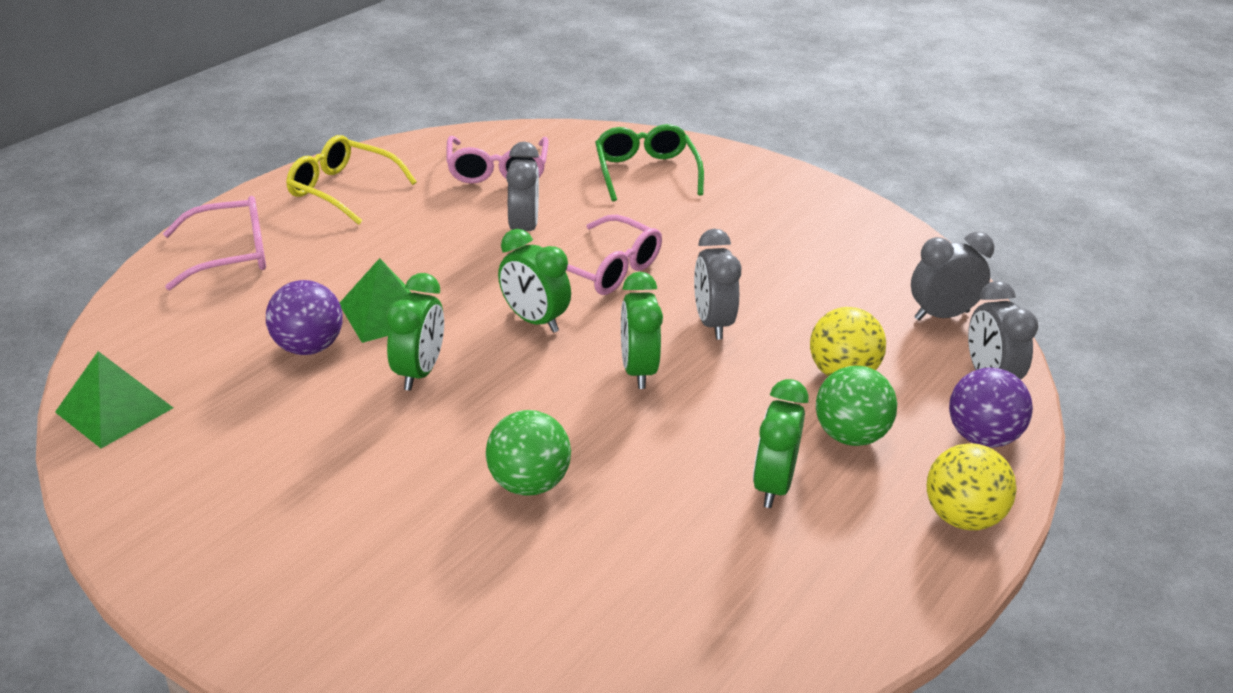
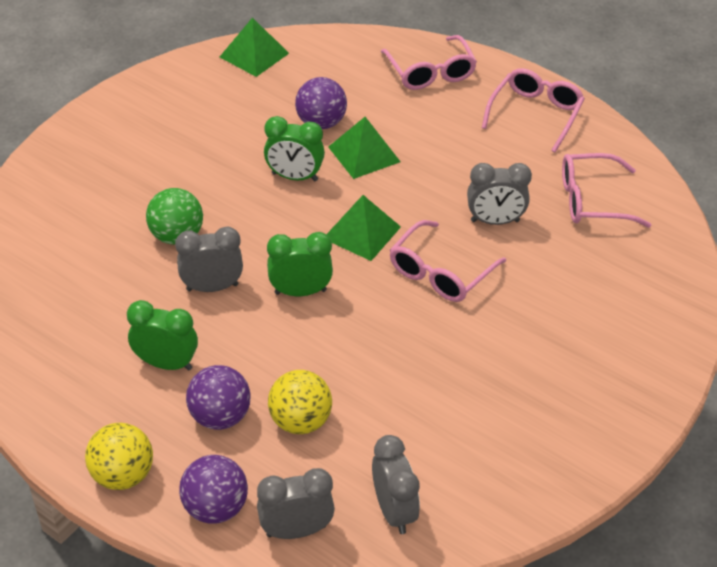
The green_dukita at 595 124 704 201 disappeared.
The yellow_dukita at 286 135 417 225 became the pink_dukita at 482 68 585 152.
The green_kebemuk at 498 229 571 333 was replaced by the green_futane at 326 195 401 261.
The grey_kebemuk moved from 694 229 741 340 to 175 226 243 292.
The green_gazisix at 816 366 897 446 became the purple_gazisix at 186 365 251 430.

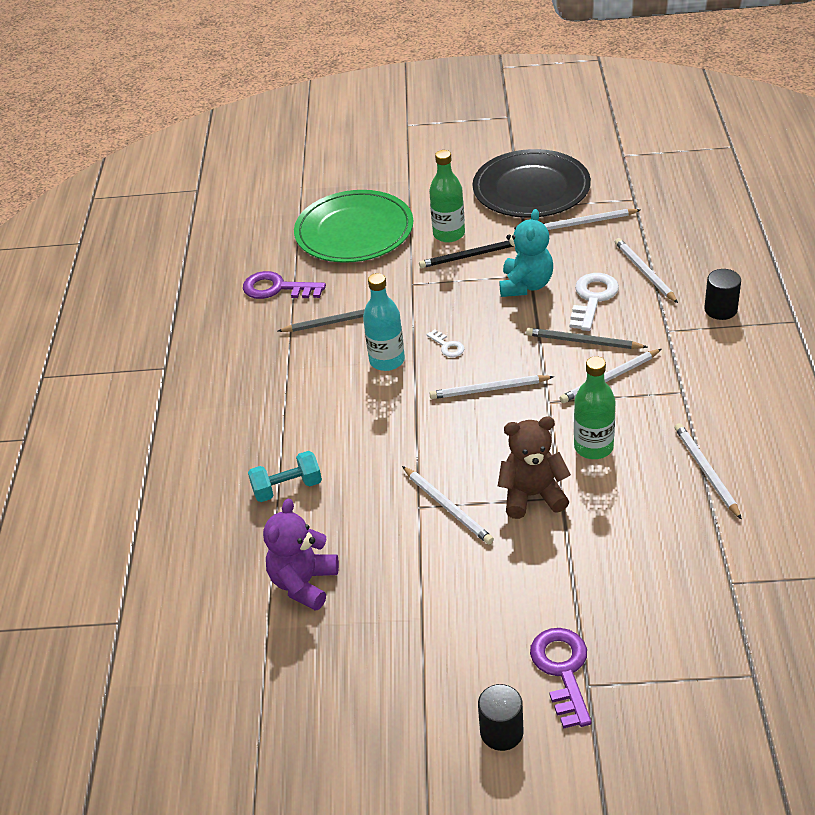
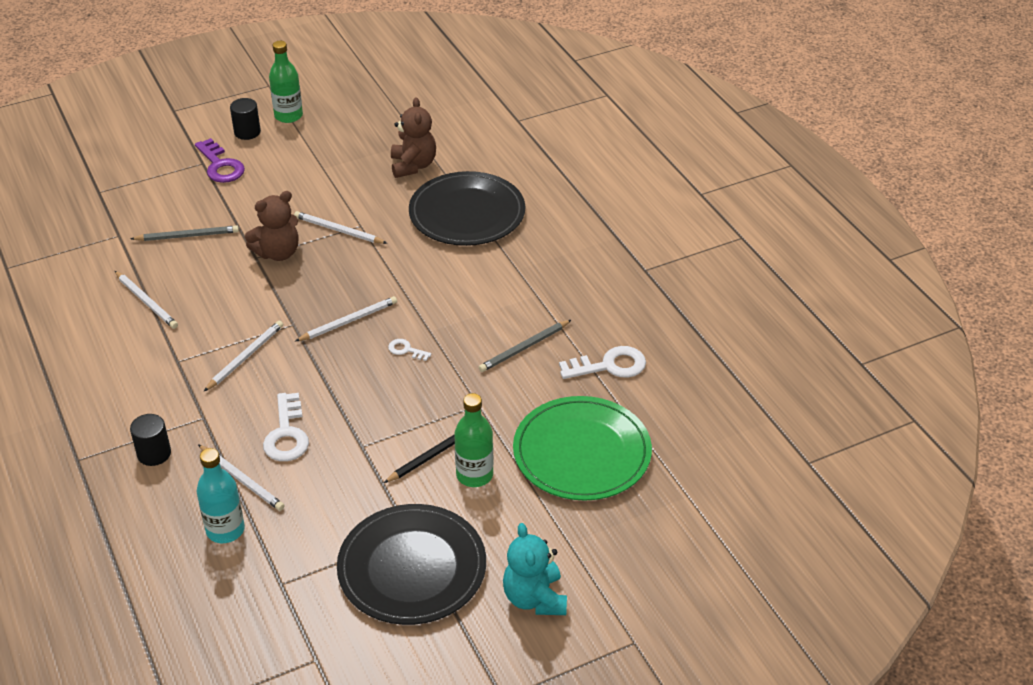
The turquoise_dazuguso moved from 499 209 553 297 to 503 523 567 615.
The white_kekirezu at 543 209 640 230 disappeared.
The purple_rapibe at 243 271 326 299 became the white_rapibe at 559 346 646 379.
The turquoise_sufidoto moved from 363 273 405 371 to 197 448 245 543.
The grey_kekirezu moved from 526 328 647 349 to 130 225 239 241.
The green_sufidoto moved from 574 356 615 459 to 269 41 303 123.
The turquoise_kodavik at 248 451 322 502 was replaced by the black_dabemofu at 409 171 525 246.
The purple_dazuguso at 263 499 339 611 became the brown_dazuguso at 391 97 436 178.

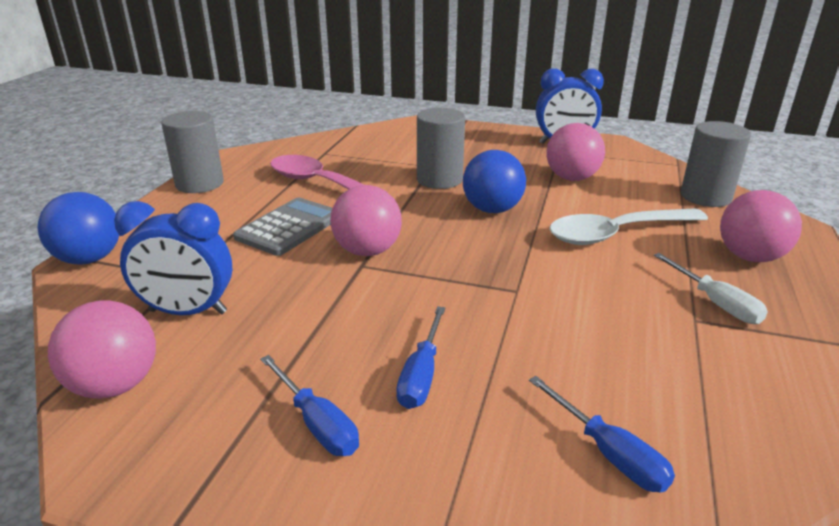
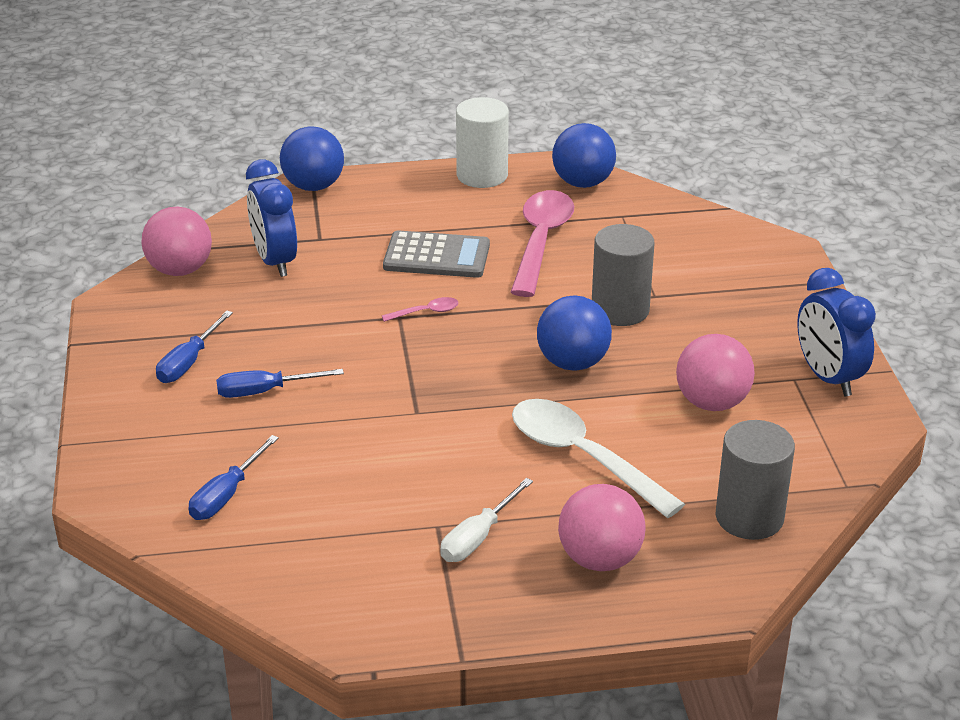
The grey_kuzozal at 161 111 224 193 became the white_kuzozal at 456 97 509 188.
The pink_gazisix at 330 185 402 256 was replaced by the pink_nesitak at 382 297 458 322.
The blue_gazisix at 552 123 616 188 appeared.

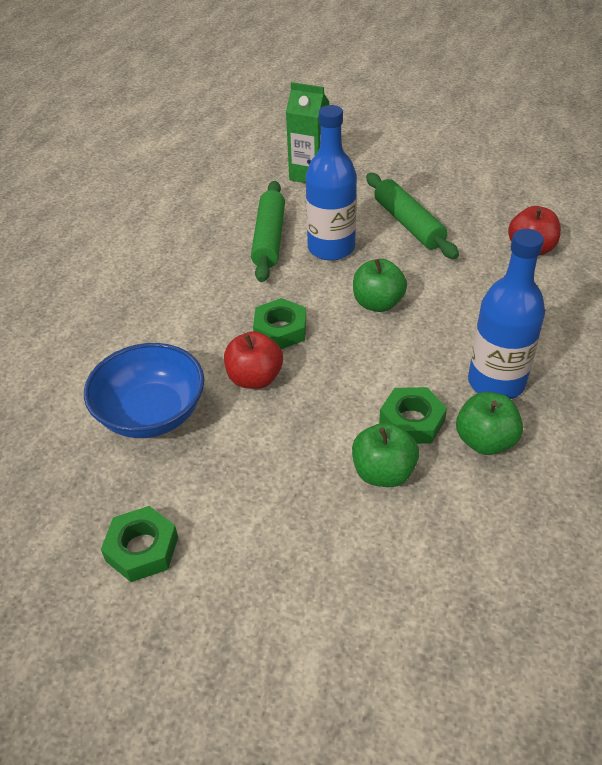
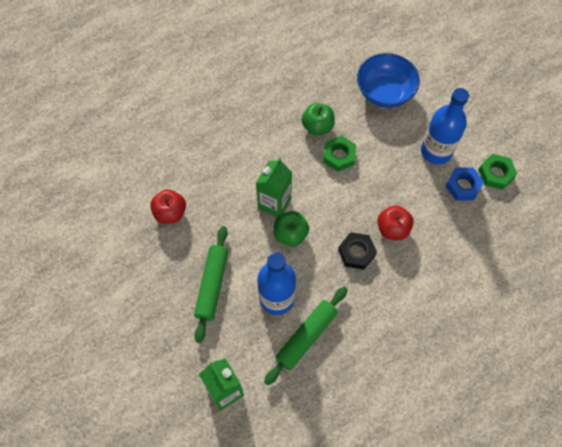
The blue_sufidoto moved from 468 229 545 399 to 421 88 469 164.
The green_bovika at 253 298 306 349 became the black_bovika at 338 232 377 270.
The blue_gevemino moved from 84 343 204 438 to 357 53 420 108.
The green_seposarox at 352 422 419 487 disappeared.
The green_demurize at 256 158 292 217 appeared.
The blue_bovika at 445 167 484 200 appeared.

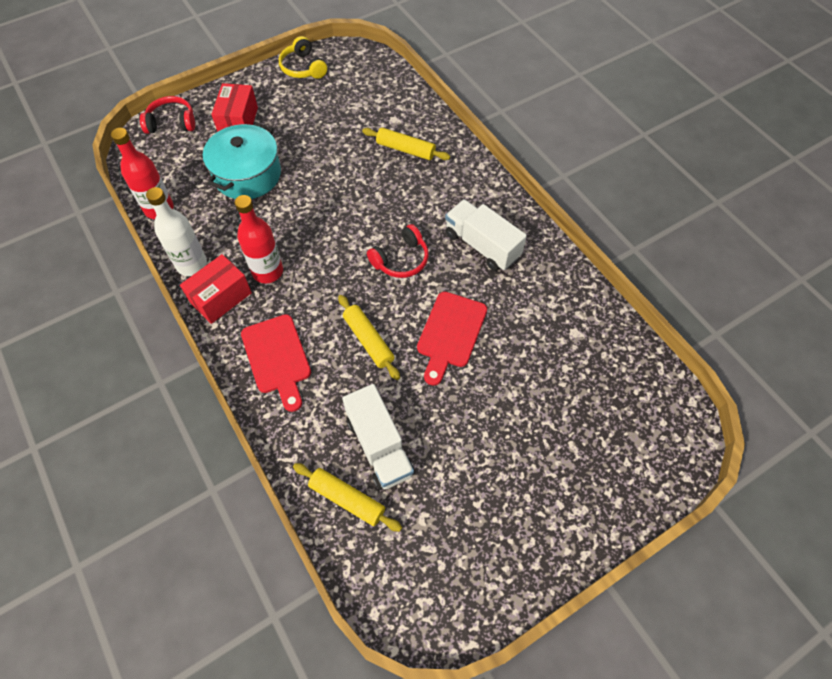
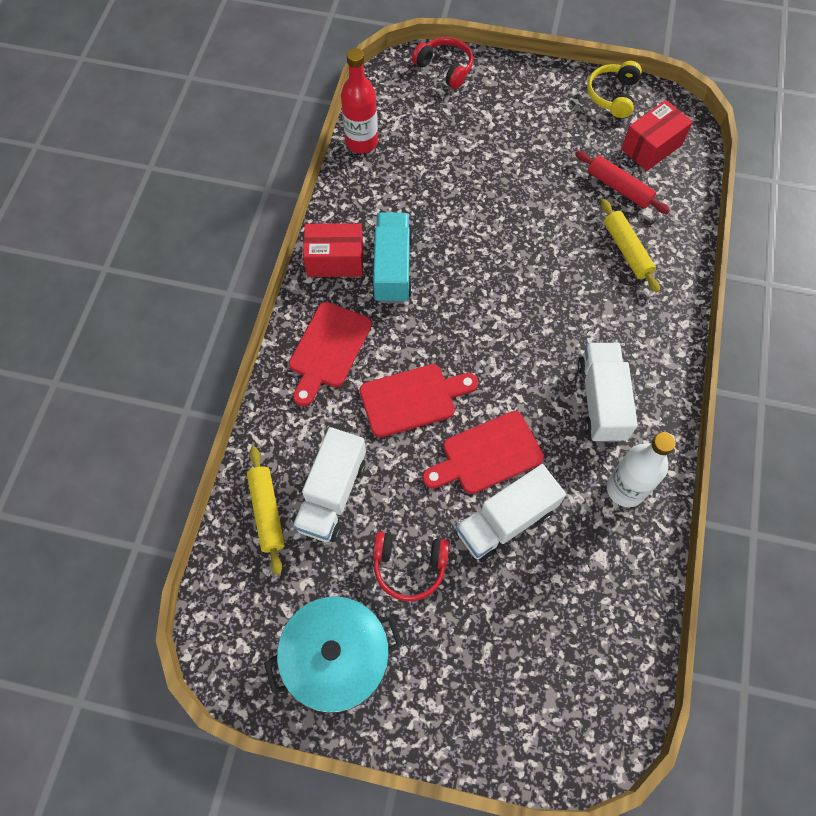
The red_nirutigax moved from 211 83 258 132 to 621 100 693 171.
The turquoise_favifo moved from 203 123 281 199 to 264 596 402 713.
The white_sufidoto moved from 146 187 207 276 to 607 432 676 507.
The red_sufidoto at 234 195 283 284 was replaced by the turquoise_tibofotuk at 372 212 413 303.
The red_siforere moved from 367 224 429 278 to 373 532 449 601.
The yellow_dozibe at 338 295 400 380 was replaced by the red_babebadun at 360 364 478 438.
The red_dozibe at 575 151 670 214 appeared.
The white_tibofotuk at 456 464 566 563 appeared.

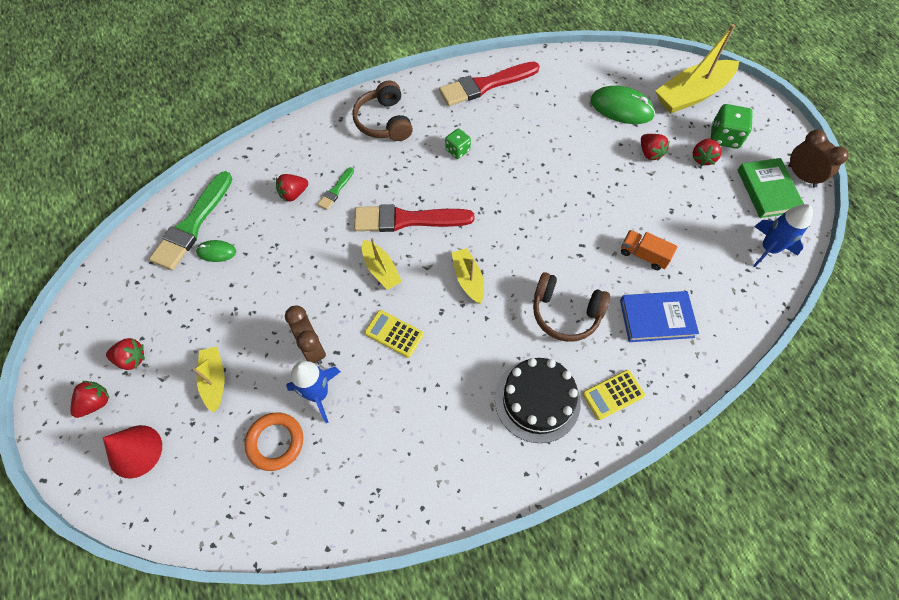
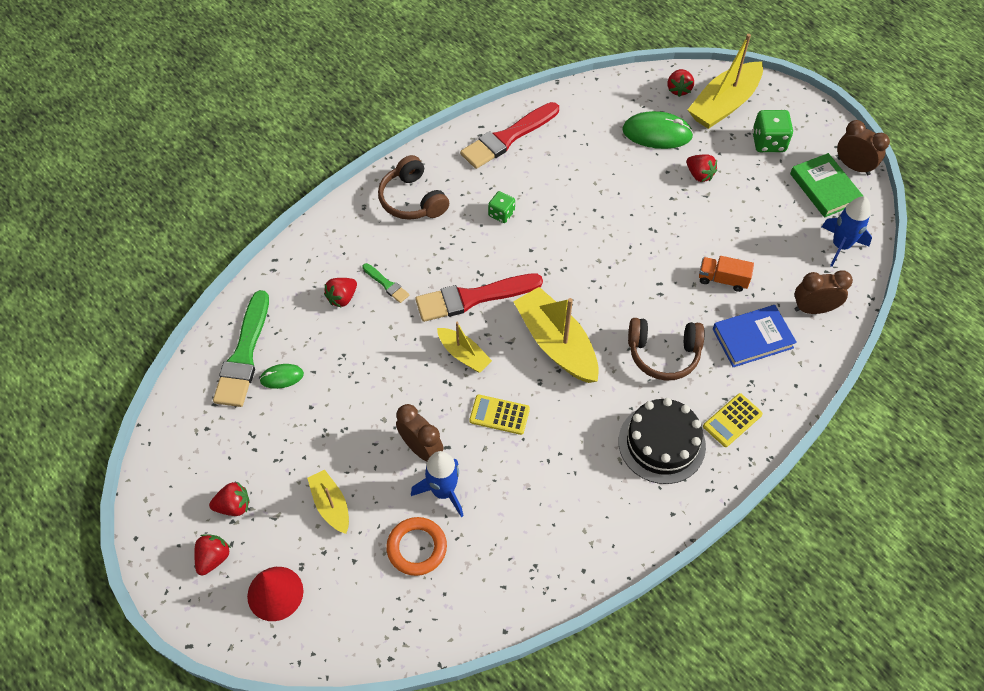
The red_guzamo moved from 693 139 722 166 to 668 69 694 97.
The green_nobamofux at 317 167 354 210 turned 60 degrees counterclockwise.
The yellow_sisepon at 452 248 484 304 changed to 1.81 times the size.
The brown_kebemuk at 794 270 853 314 appeared.

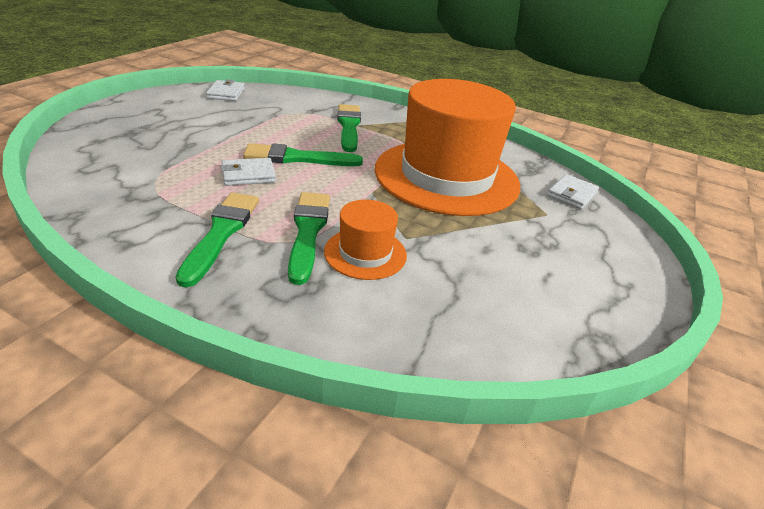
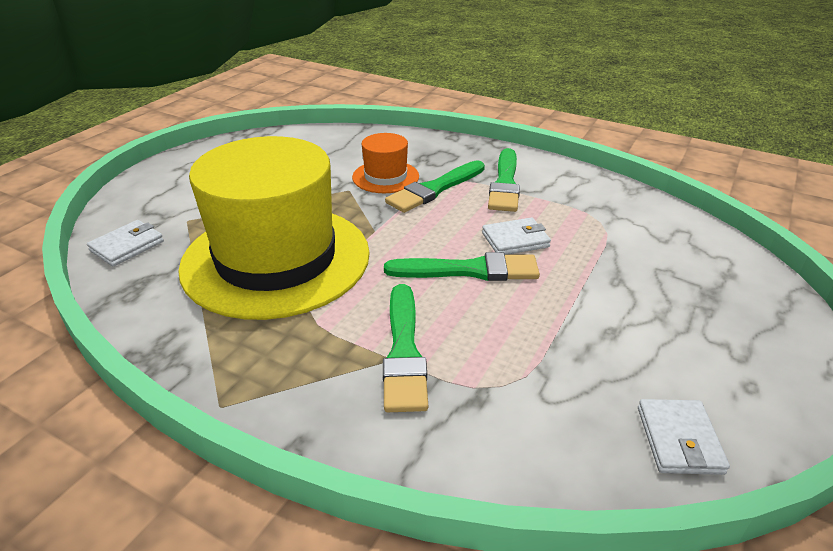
The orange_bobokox at 375 79 520 216 became the yellow_bobokox at 178 136 370 320.
The green_nobamofux at 288 192 330 285 turned 45 degrees clockwise.

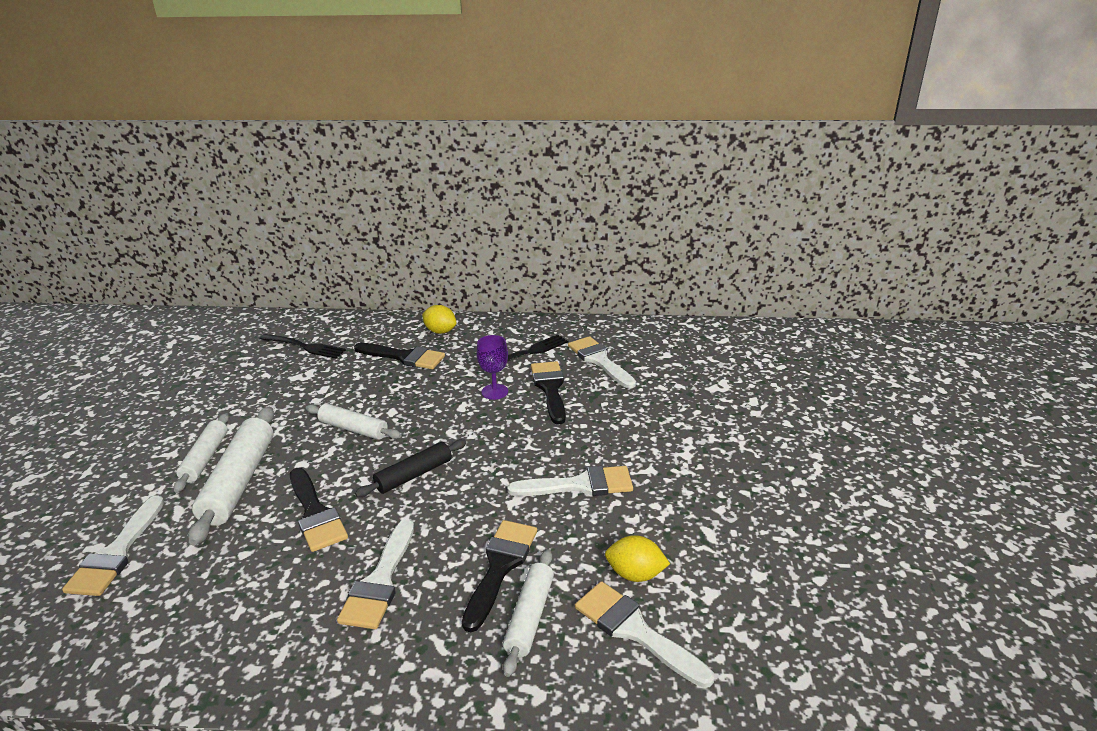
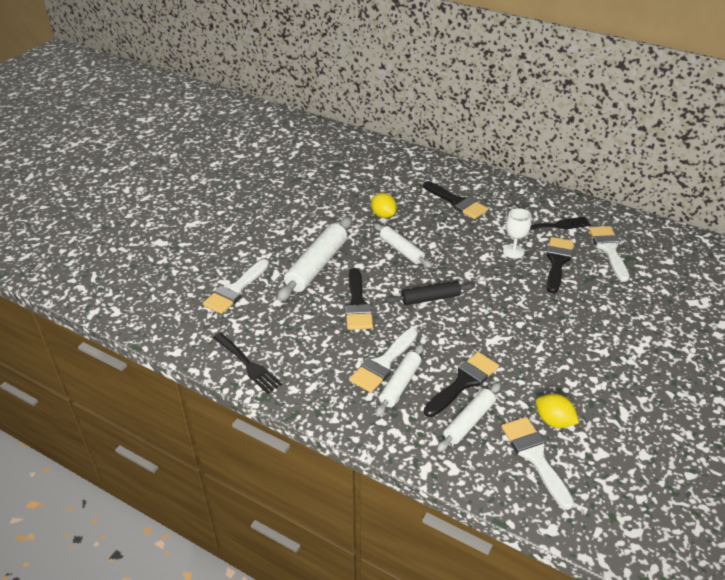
The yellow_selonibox moved from 422 305 457 334 to 371 193 397 218.
The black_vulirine moved from 259 334 346 359 to 213 332 282 394.
The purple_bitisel at 477 335 508 400 became the white_bitisel at 503 208 531 259.
The white_dozibe moved from 174 413 229 493 to 376 344 424 417.
The white_nobamofux at 507 466 633 496 disappeared.

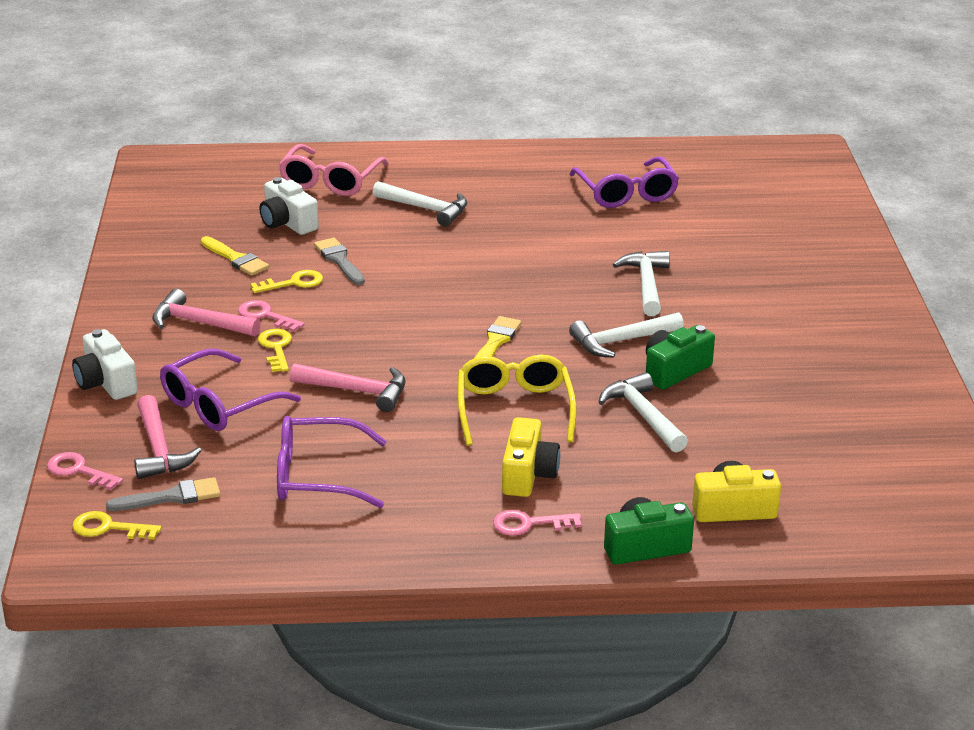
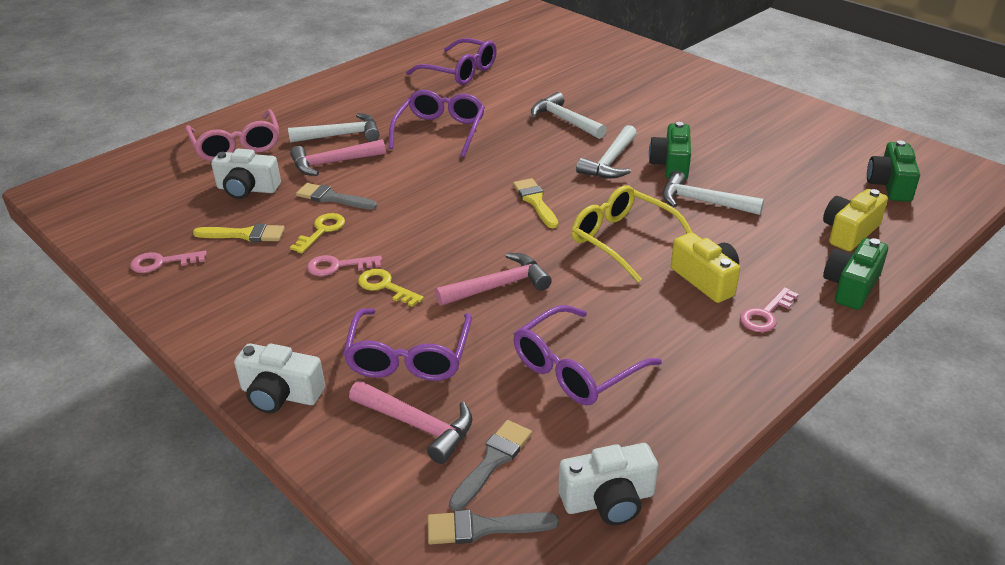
The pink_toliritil moved from 152 289 261 337 to 290 139 386 176.
The pink_rapibe moved from 47 452 123 490 to 130 251 207 273.
The yellow_rapibe at 72 511 162 540 was replaced by the grey_nobamofux at 427 510 559 544.
The purple_dukita at 389 90 485 157 appeared.
The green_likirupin at 867 140 920 202 appeared.
The white_likirupin at 559 443 658 525 appeared.

